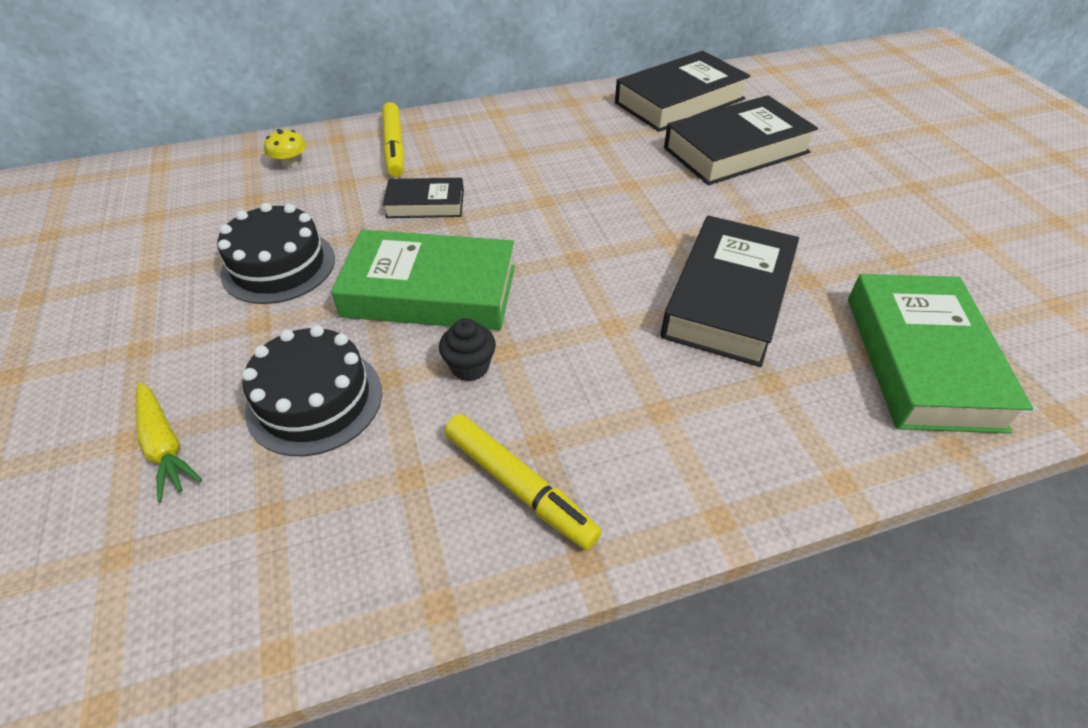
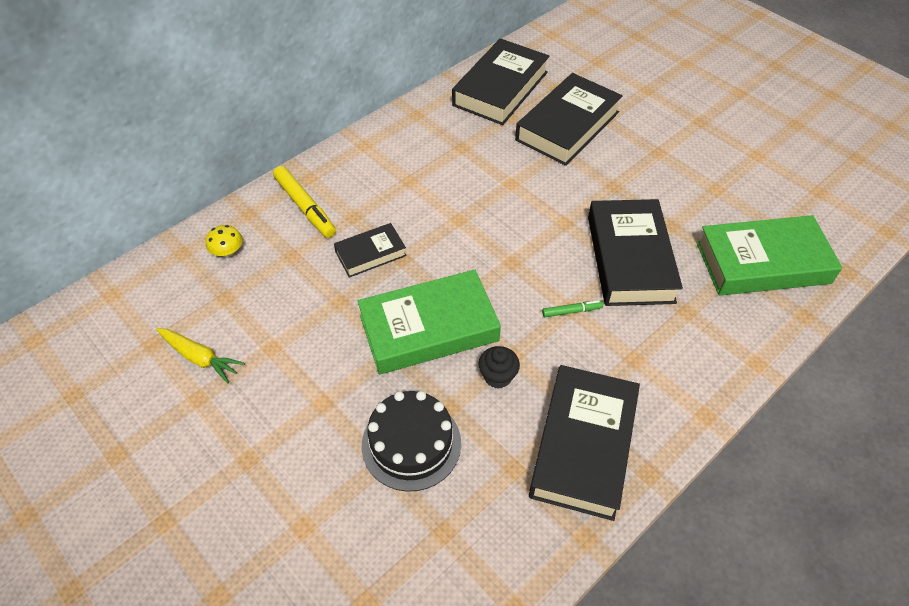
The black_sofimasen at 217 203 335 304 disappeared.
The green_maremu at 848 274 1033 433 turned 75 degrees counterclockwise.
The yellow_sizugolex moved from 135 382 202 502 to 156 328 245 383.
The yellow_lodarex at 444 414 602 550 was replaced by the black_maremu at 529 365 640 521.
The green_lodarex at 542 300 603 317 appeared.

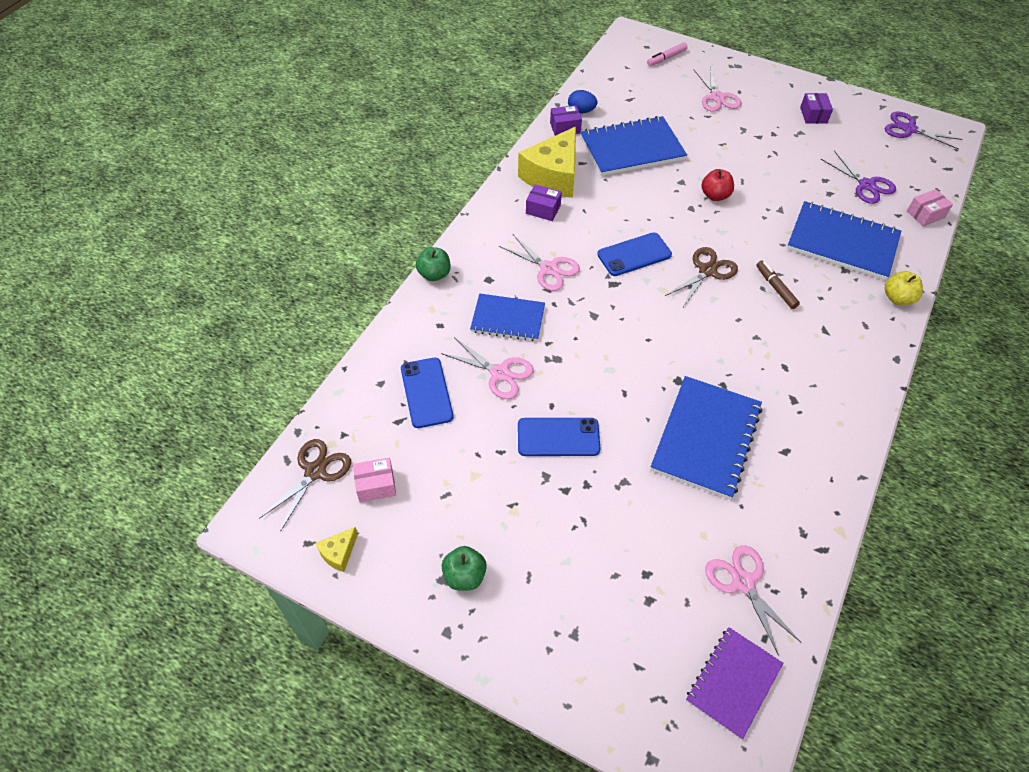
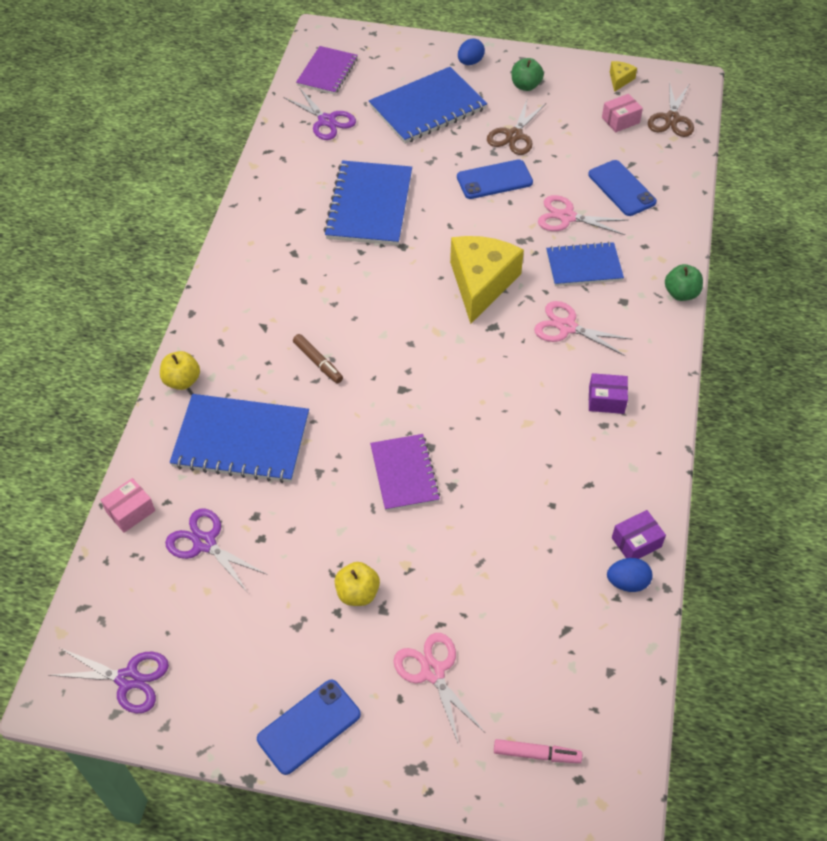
The pink_lodarex at 647 42 688 66 turned 60 degrees clockwise.
The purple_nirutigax at 800 93 833 124 disappeared.
The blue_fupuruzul moved from 580 116 687 176 to 369 67 487 144.
The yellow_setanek moved from 518 127 576 198 to 450 236 524 324.
The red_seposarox at 701 169 734 201 was replaced by the purple_fupuruzul at 370 434 441 511.
The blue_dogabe moved from 597 232 672 276 to 257 680 361 775.
The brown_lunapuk moved from 665 247 738 307 to 487 100 546 155.
The pink_lunapuk at 705 545 802 655 became the purple_lunapuk at 283 87 356 140.
The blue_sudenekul at 458 39 485 65 appeared.
The yellow_seposarox at 334 562 380 606 appeared.

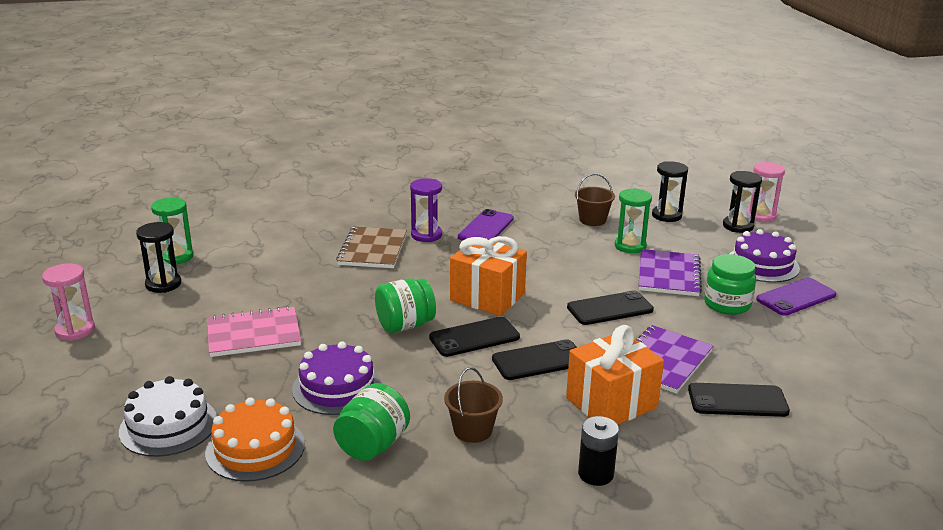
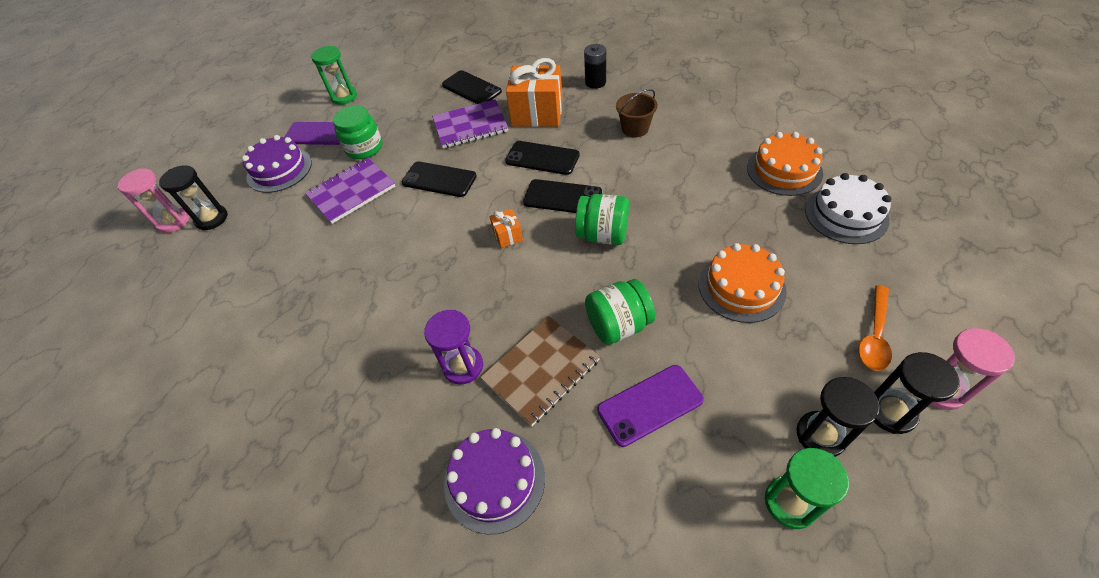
The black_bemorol moved from 652 161 688 222 to 874 352 960 434.
The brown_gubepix at 575 174 615 226 disappeared.
The green_bemorol moved from 614 188 652 253 to 311 46 357 105.
The purple_dogabe moved from 458 209 514 241 to 597 365 704 447.
The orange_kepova at 450 236 527 316 changed to 0.45 times the size.
The pink_fupuruzul at 207 306 301 357 was replaced by the orange_sofimasen at 699 243 787 323.
The purple_sofimasen moved from 292 341 382 415 to 444 428 545 534.
The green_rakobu moved from 333 383 410 461 to 585 279 655 345.
The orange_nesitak at 858 285 892 371 appeared.

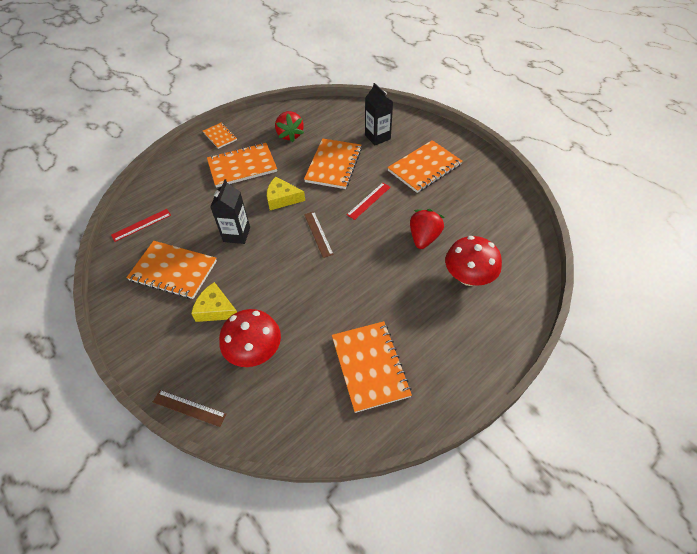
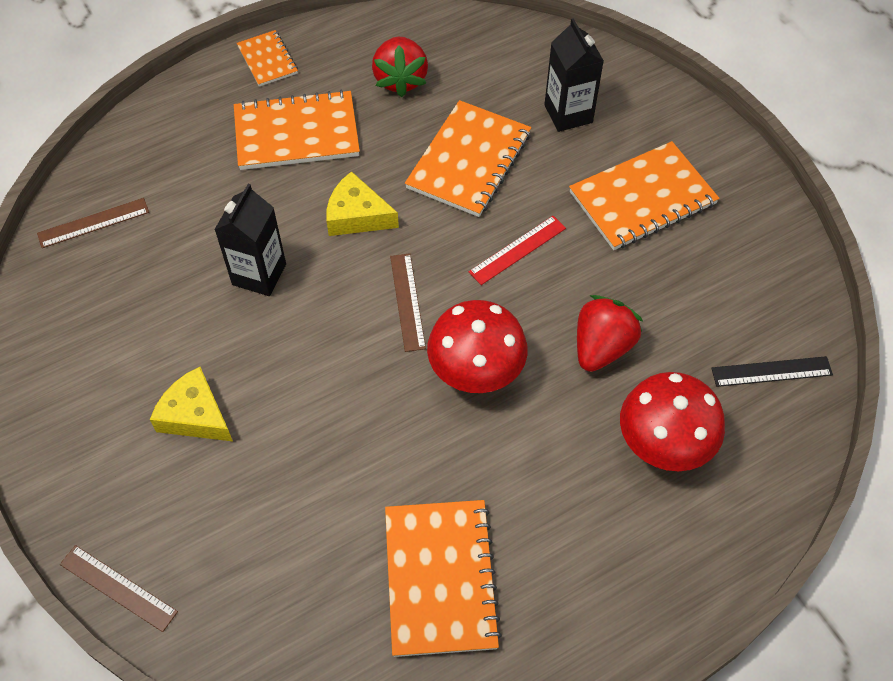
The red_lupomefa at 111 209 171 242 became the brown_lupomefa at 37 198 149 248.
The orange_fupuruzul at 126 241 217 299 disappeared.
The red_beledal moved from 219 309 281 367 to 427 300 527 393.
The black_lupomefa at 711 356 833 387 appeared.

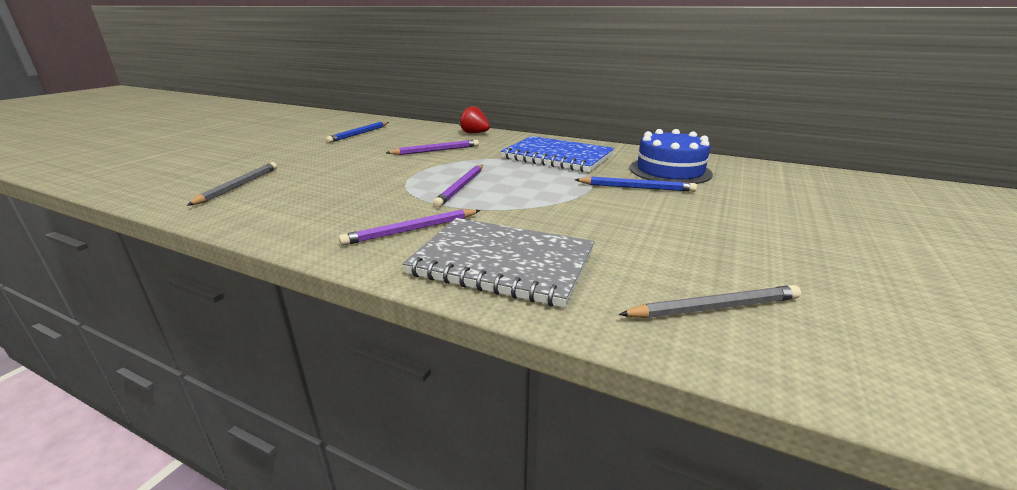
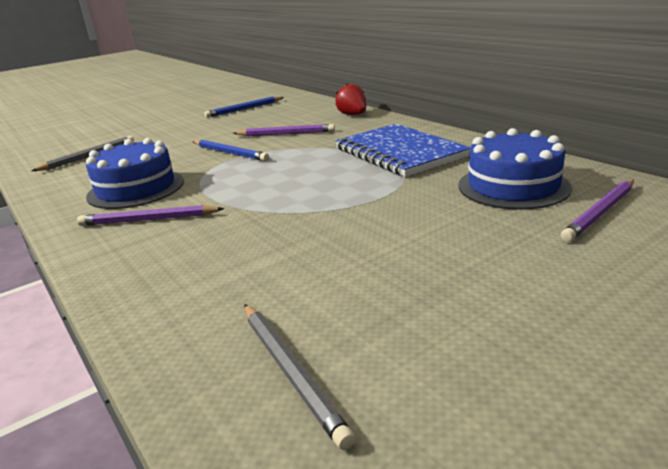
The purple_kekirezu moved from 433 165 483 207 to 561 179 634 242.
The blue_kekirezu moved from 575 177 697 192 to 193 140 269 161.
The grey_fupuruzul at 403 218 594 308 disappeared.
The grey_kekirezu at 619 285 801 318 turned 45 degrees clockwise.
The blue_sofimasen at 86 138 184 209 appeared.

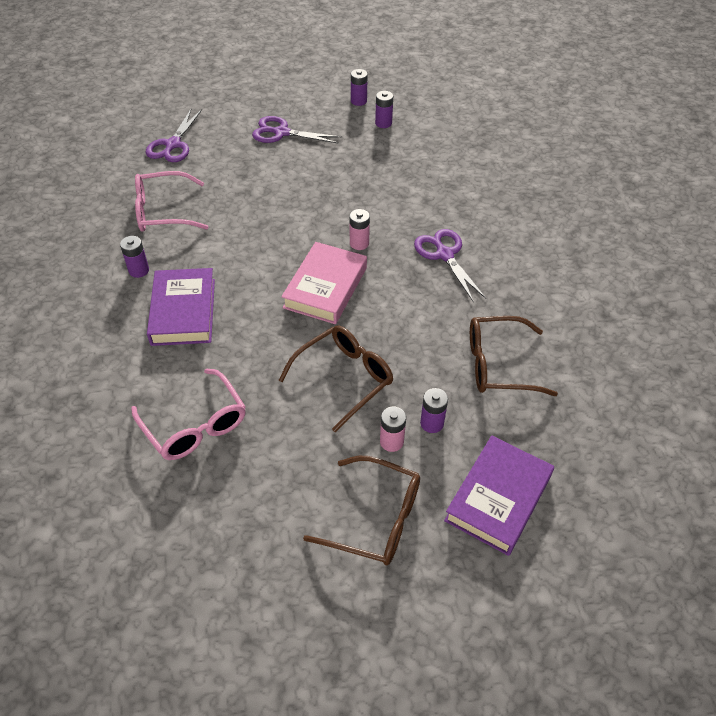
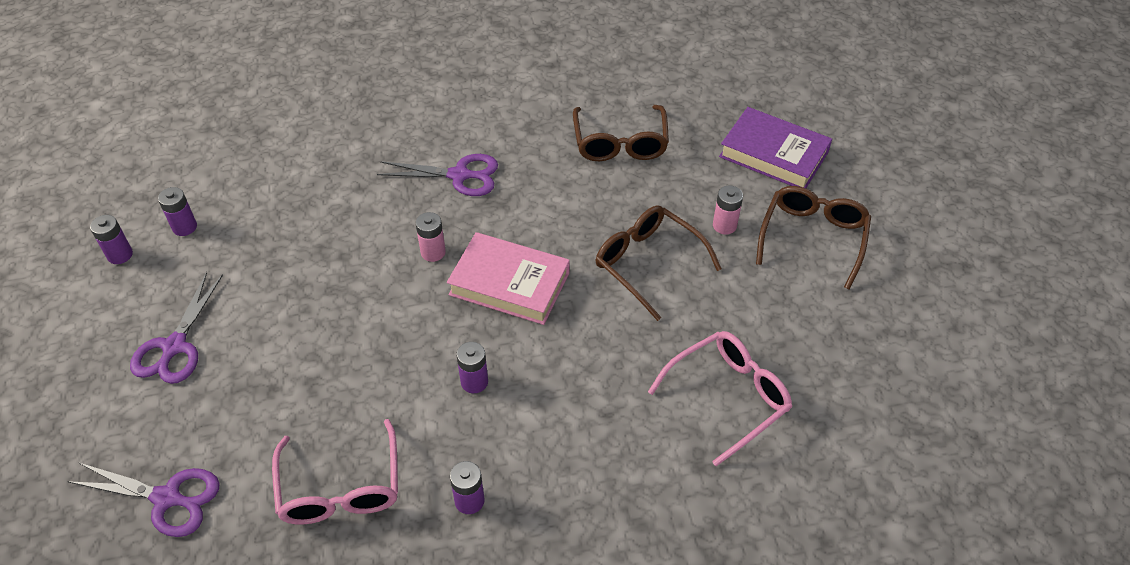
The purple_lunapuk at 414 229 486 303 turned 150 degrees counterclockwise.
The purple_maremu at 147 268 215 346 disappeared.
The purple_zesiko moved from 420 388 448 433 to 457 342 488 393.

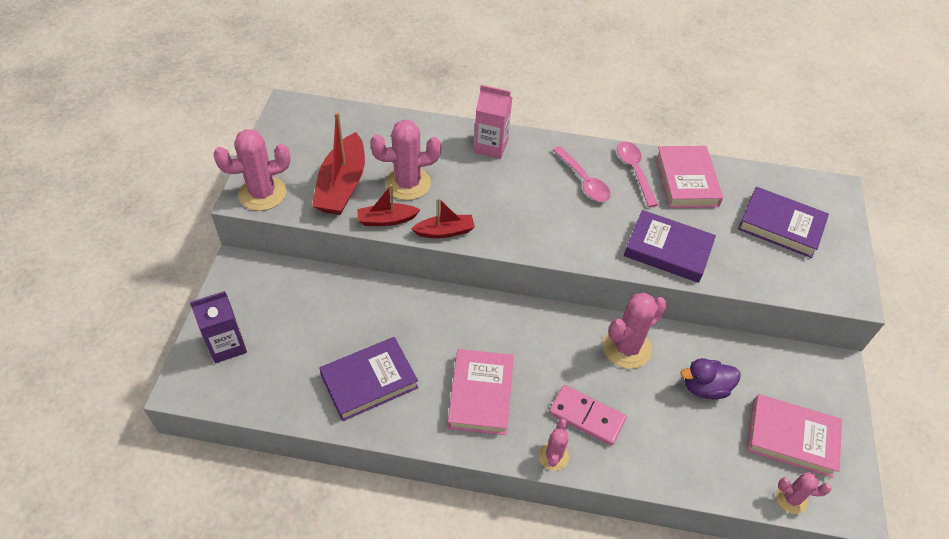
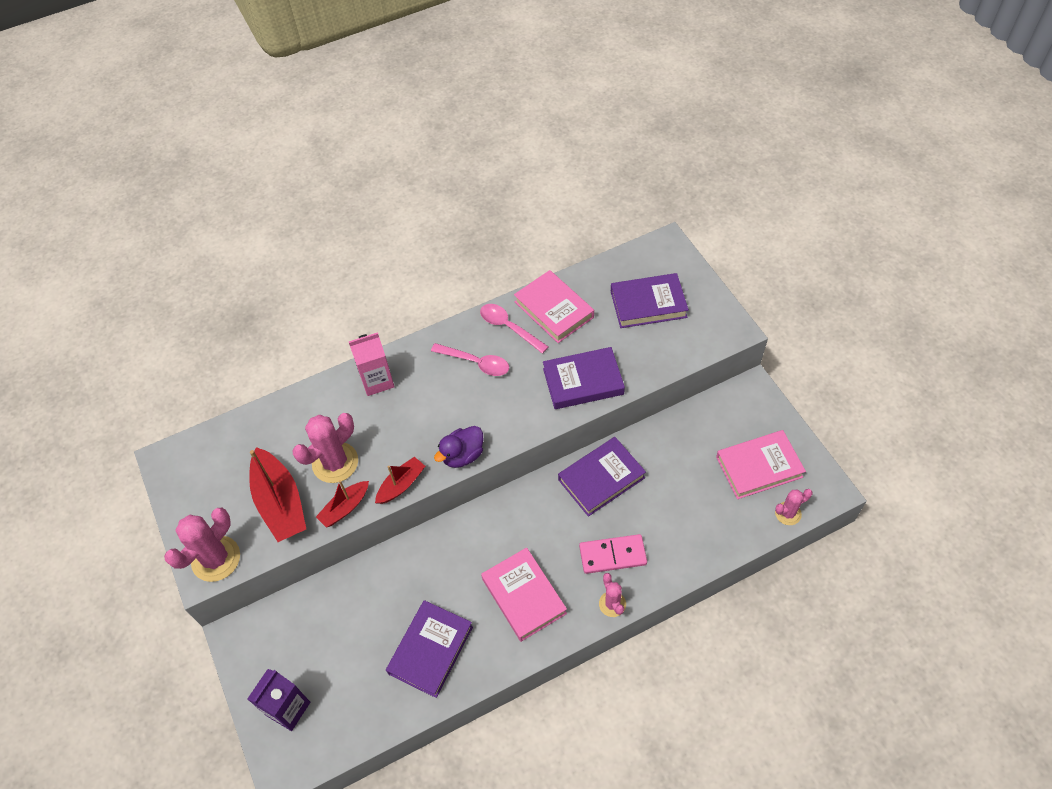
The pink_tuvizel at 603 293 667 369 was replaced by the purple_maremu at 558 437 646 517.
The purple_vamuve moved from 681 358 741 399 to 434 426 483 468.

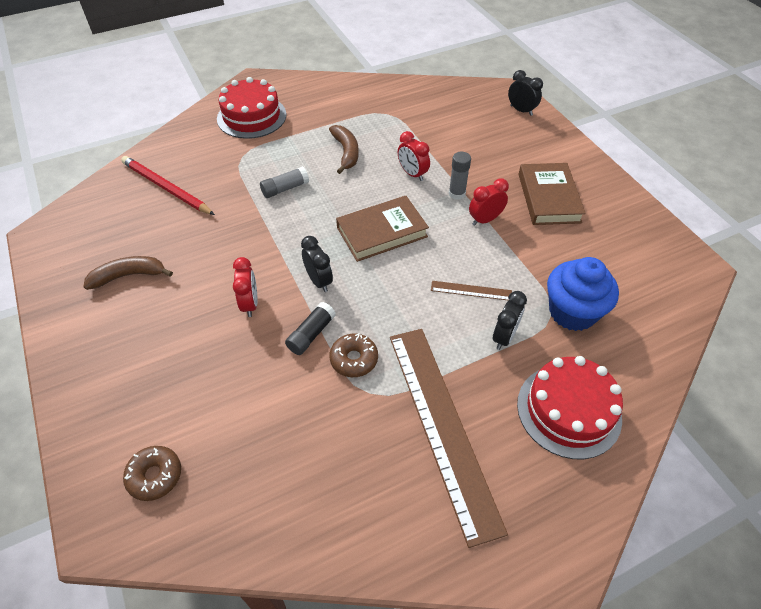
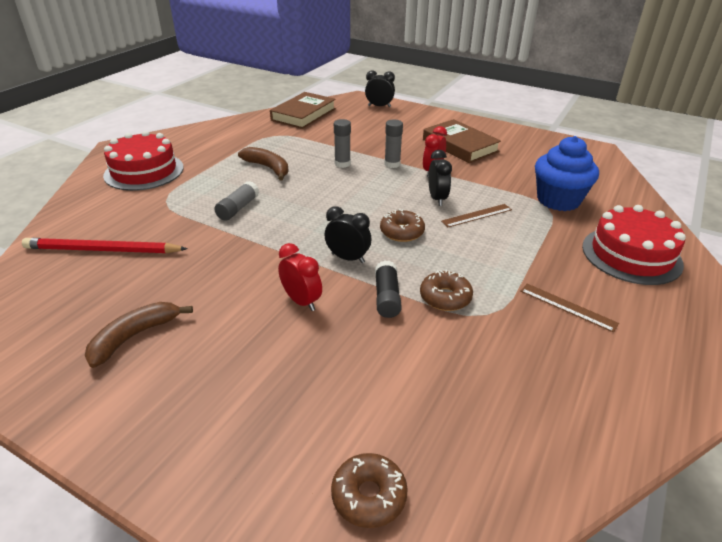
The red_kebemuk at 398 131 430 181 was replaced by the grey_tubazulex at 334 119 351 168.
The brown_maremu moved from 336 196 429 262 to 270 92 336 129.
The black_kebemuk moved from 493 291 527 350 to 428 150 452 206.
The brown_lupomefa at 390 329 508 548 changed to 0.40 times the size.
The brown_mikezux at 380 209 425 242 appeared.

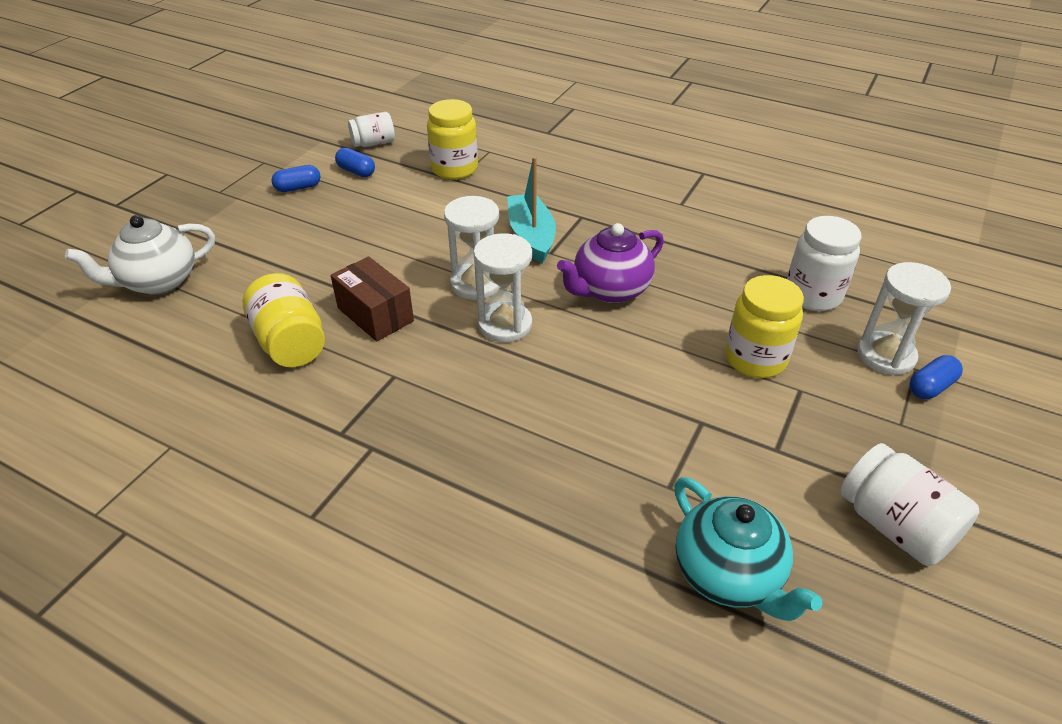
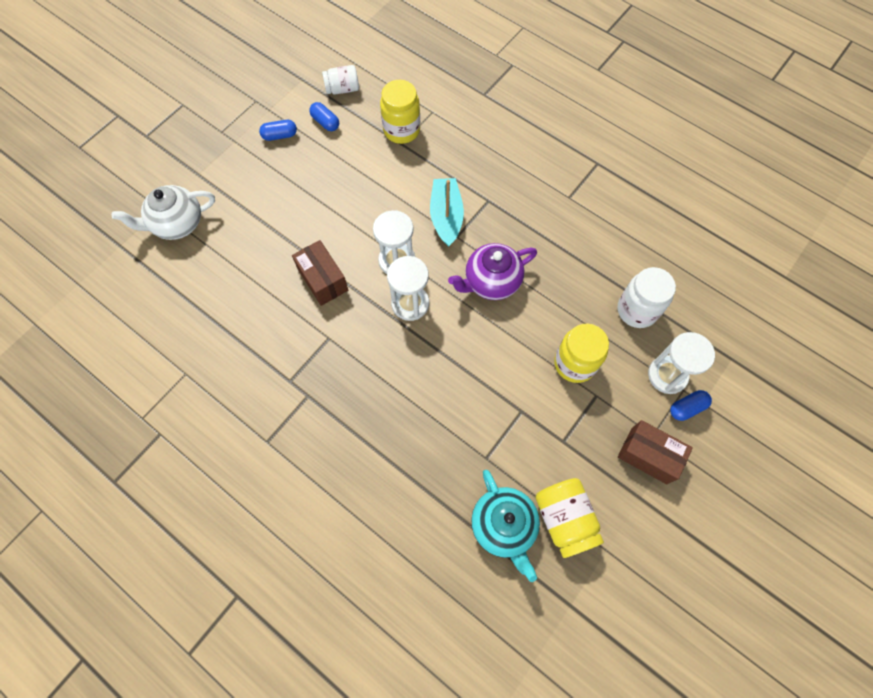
The yellow_rakobu moved from 243 273 325 367 to 536 478 604 558.
The white_rakobu at 840 443 980 566 disappeared.
The brown_nirutigax at 618 420 693 484 appeared.

